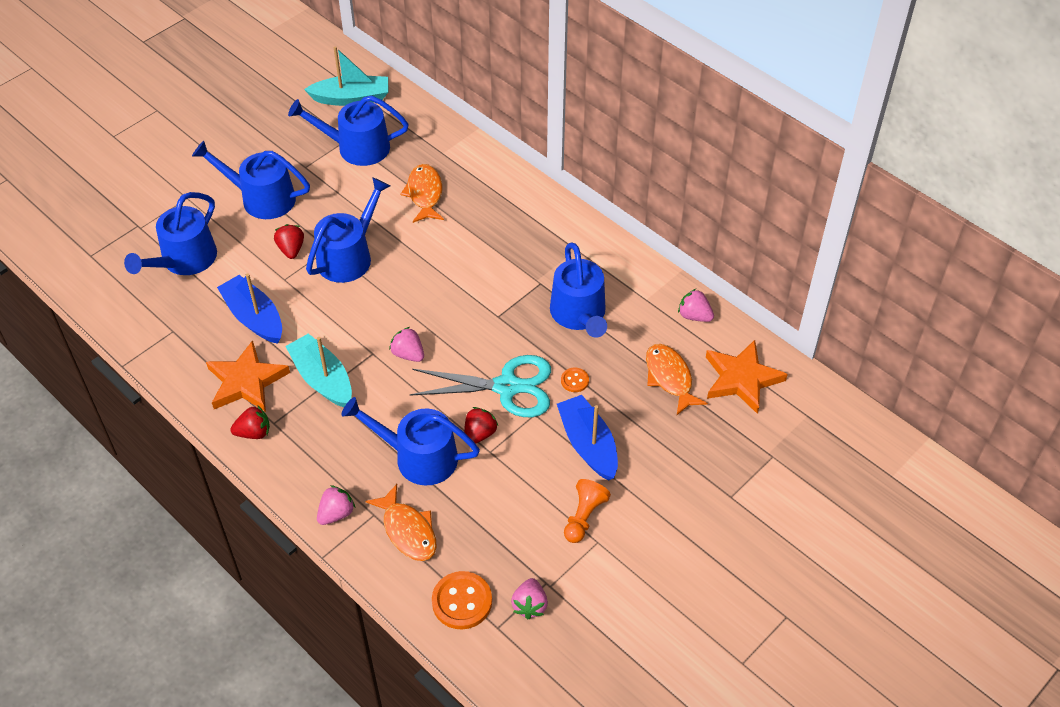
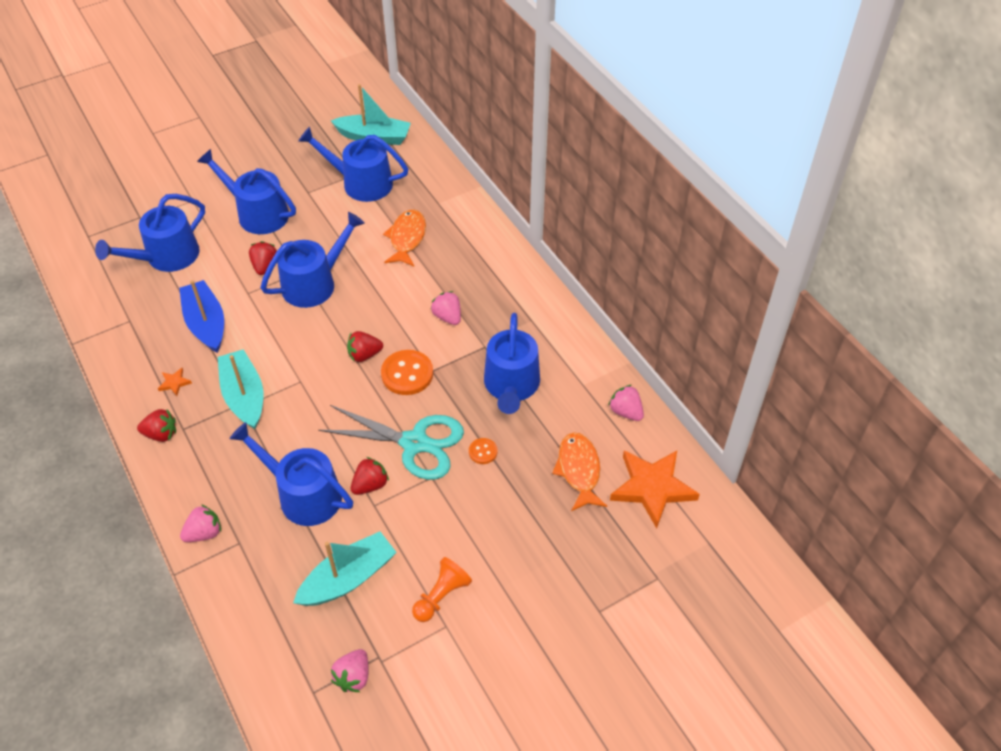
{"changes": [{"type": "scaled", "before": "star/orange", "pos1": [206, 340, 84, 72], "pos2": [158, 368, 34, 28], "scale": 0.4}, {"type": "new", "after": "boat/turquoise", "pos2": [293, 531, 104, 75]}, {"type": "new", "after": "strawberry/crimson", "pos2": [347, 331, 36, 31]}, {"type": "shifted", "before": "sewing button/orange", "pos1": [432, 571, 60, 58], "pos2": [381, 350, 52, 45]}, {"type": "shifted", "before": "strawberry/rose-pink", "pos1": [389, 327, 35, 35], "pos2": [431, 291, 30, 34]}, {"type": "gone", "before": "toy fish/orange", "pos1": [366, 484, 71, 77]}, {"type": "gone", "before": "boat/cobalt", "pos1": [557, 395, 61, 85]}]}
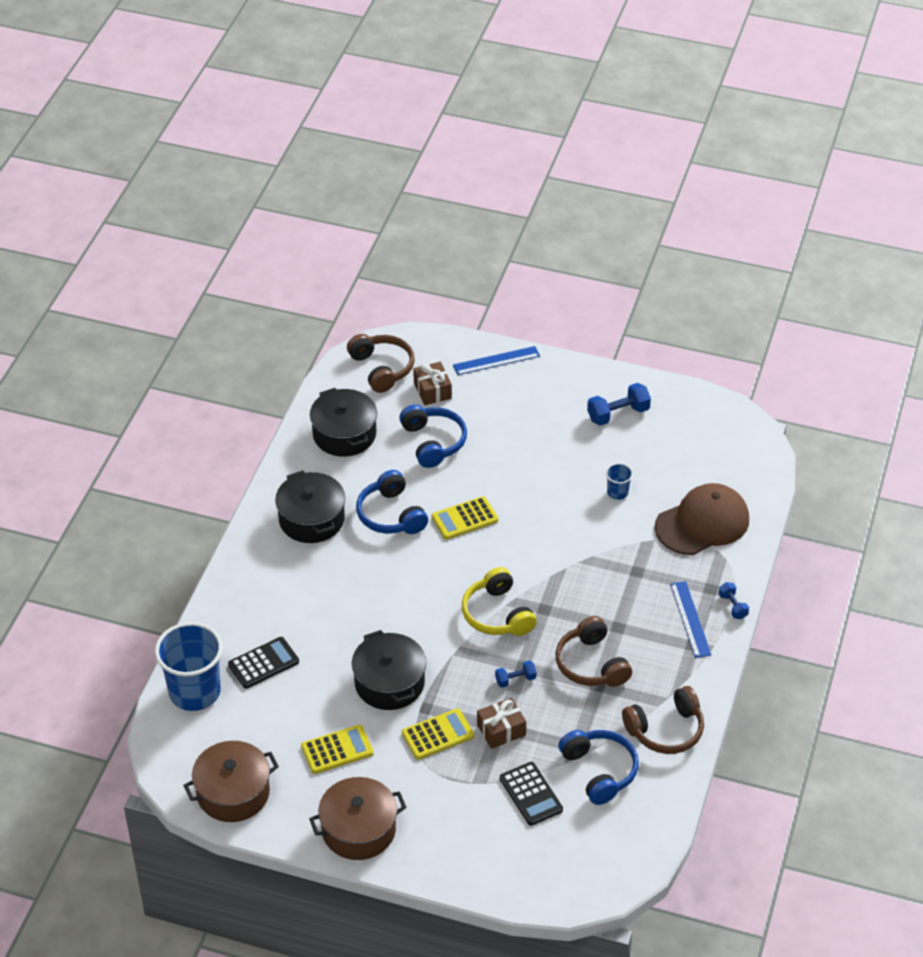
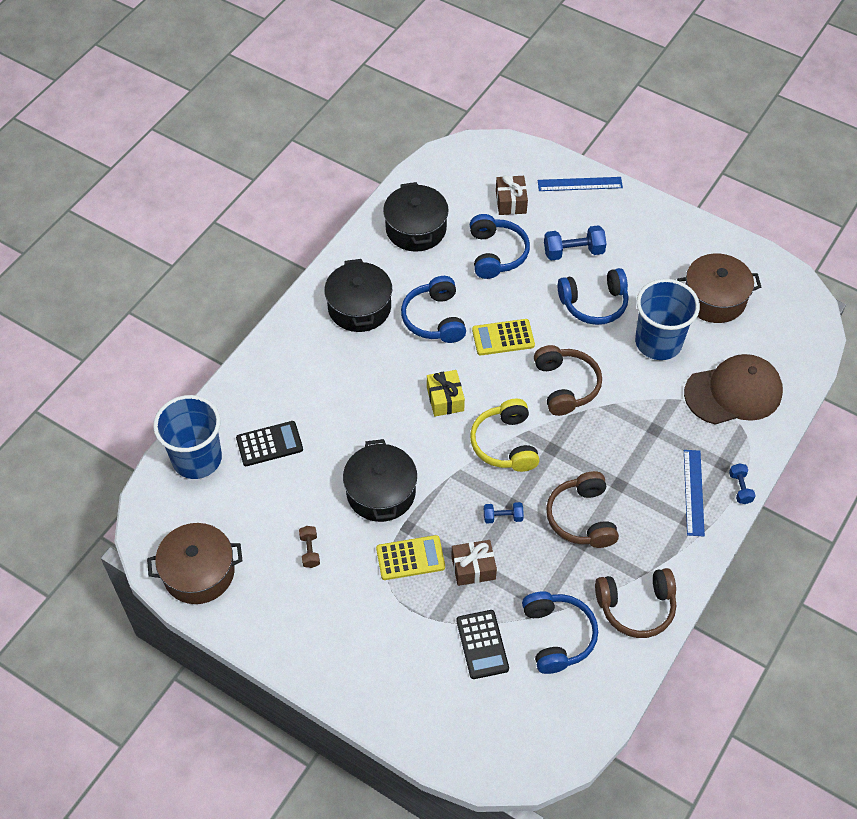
{"changes": [{"type": "swapped", "before": "calculator/golden", "after": "free weight/brown", "pos1": [301, 725, 73, 49], "pos2": [299, 526, 21, 42]}, {"type": "new", "after": "wrapped gift/golden", "pos2": [427, 370, 38, 46]}, {"type": "shifted", "before": "over-ear headphones/brown", "pos1": [347, 334, 68, 59], "pos2": [534, 345, 68, 71]}, {"type": "shifted", "before": "free weight/cobalt", "pos1": [587, 383, 64, 43], "pos2": [544, 225, 63, 36]}, {"type": "new", "after": "over-ear headphones/cobalt", "pos2": [558, 268, 71, 57]}, {"type": "scaled", "before": "cup/cobalt", "pos1": [606, 463, 27, 37], "pos2": [635, 279, 65, 81], "scale": 2.25}, {"type": "shifted", "before": "pot/brown", "pos1": [309, 777, 97, 83], "pos2": [677, 253, 84, 70]}]}
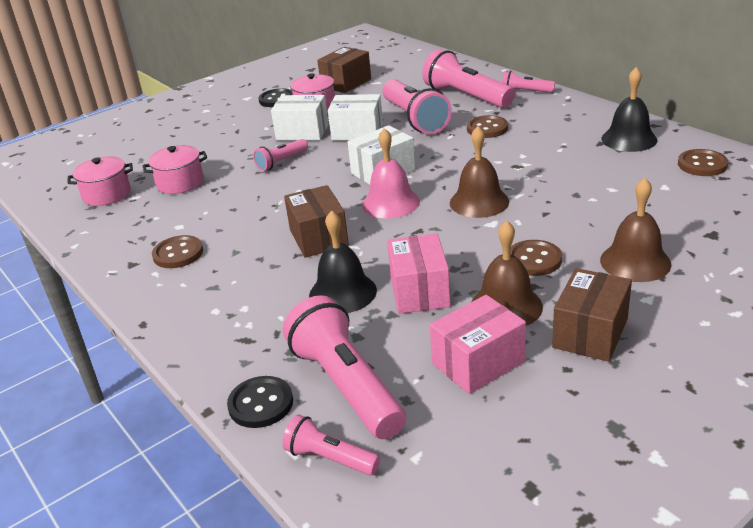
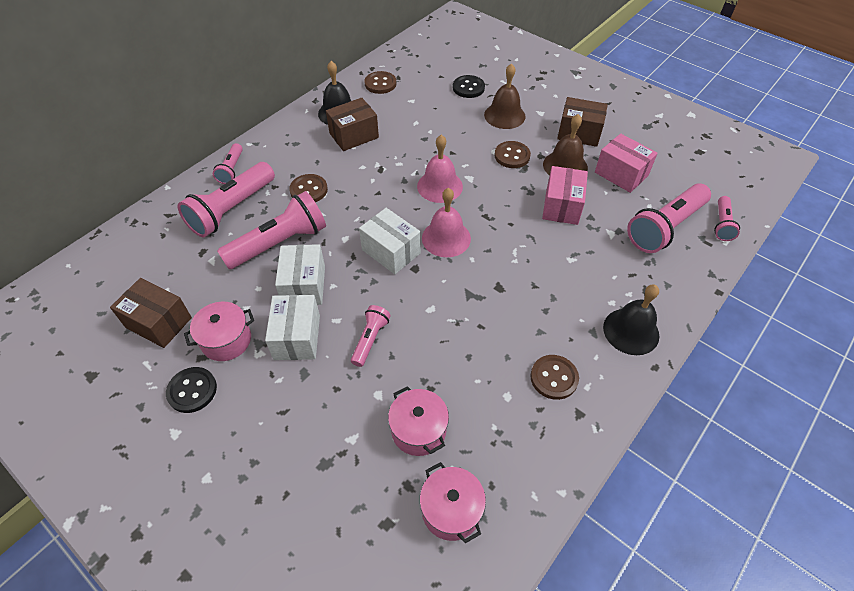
{"changes": [{"type": "shifted", "before": "package/brown", "pos1": [284, 185, 65, 73], "pos2": [326, 98, 53, 53]}, {"type": "rotated", "before": "pocket torch/rose-pink", "pos1": [253, 139, 55, 32], "pos2": [351, 305, 40, 62], "turn": -105}, {"type": "repainted", "before": "hand bell/brown", "after": "hand bell/rose-pink", "pos1": [450, 126, 59, 92], "pos2": [417, 135, 46, 68]}, {"type": "shifted", "before": "sewing button/jet-black", "pos1": [227, 376, 66, 52], "pos2": [453, 75, 32, 23]}, {"type": "rotated", "before": "package/rose-pink", "pos1": [387, 233, 64, 81], "pos2": [542, 166, 46, 59], "turn": -60}, {"type": "shifted", "before": "hand bell/jet-black", "pos1": [309, 210, 68, 103], "pos2": [603, 285, 56, 70]}]}
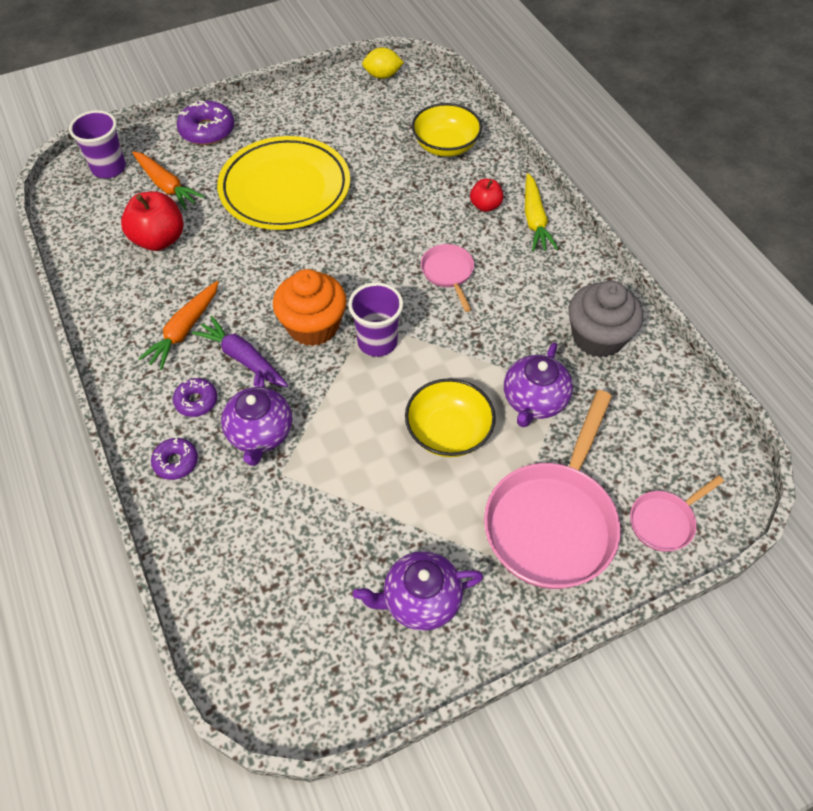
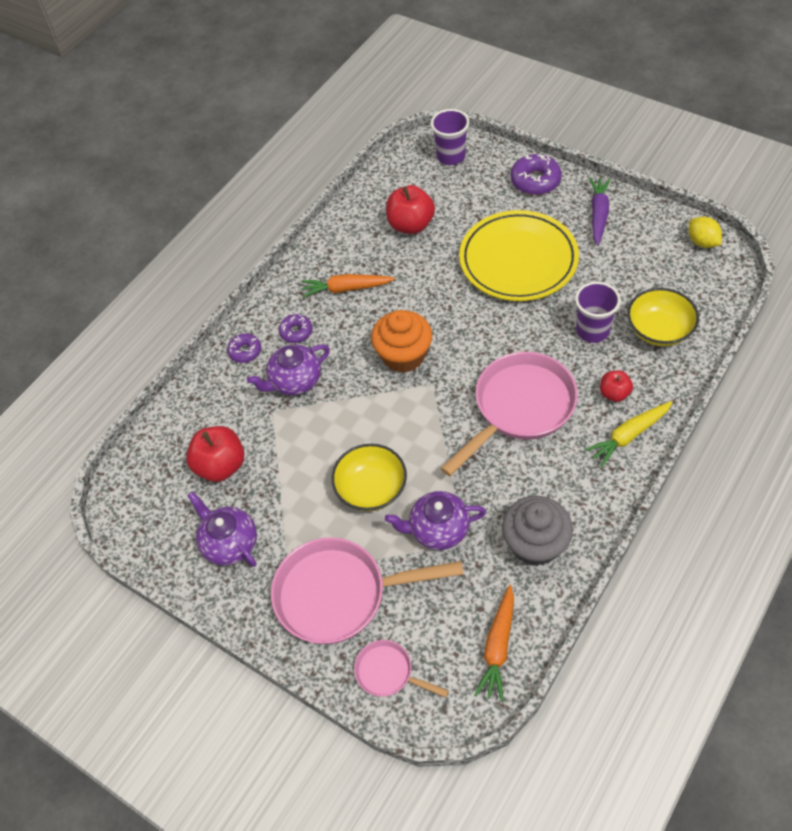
{"changes": [{"type": "new", "after": "apple fruit/crimson", "pos2": [186, 426, 58, 56]}, {"type": "scaled", "before": "pan/rose-pink", "pos1": [421, 244, 53, 68], "pos2": [441, 352, 137, 124], "scale": 2.04}, {"type": "shifted", "before": "carrot/orange", "pos1": [132, 151, 73, 59], "pos2": [474, 585, 40, 117]}, {"type": "shifted", "before": "cup/purple", "pos1": [348, 282, 55, 75], "pos2": [575, 282, 46, 61]}, {"type": "shifted", "before": "carrot/purple", "pos1": [192, 316, 96, 71], "pos2": [589, 177, 22, 69]}]}
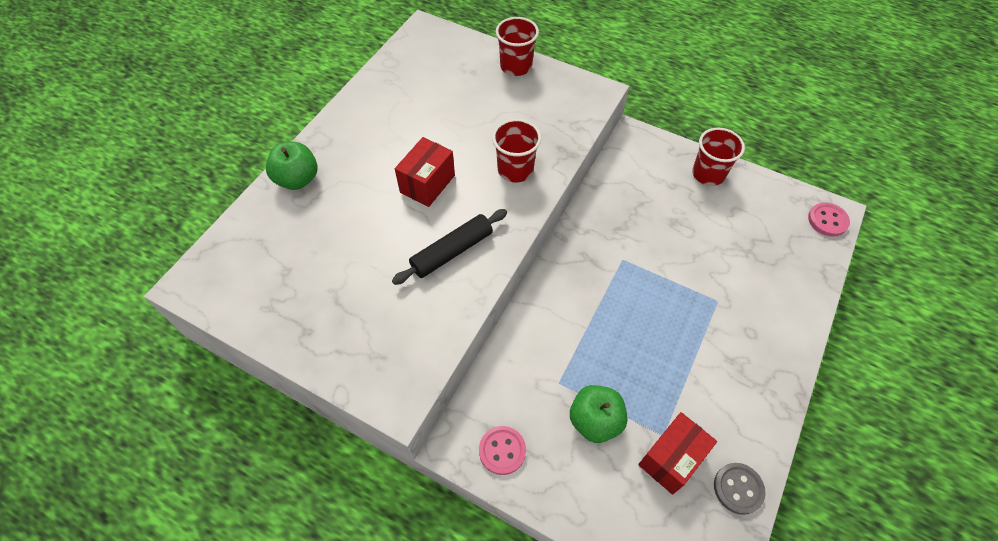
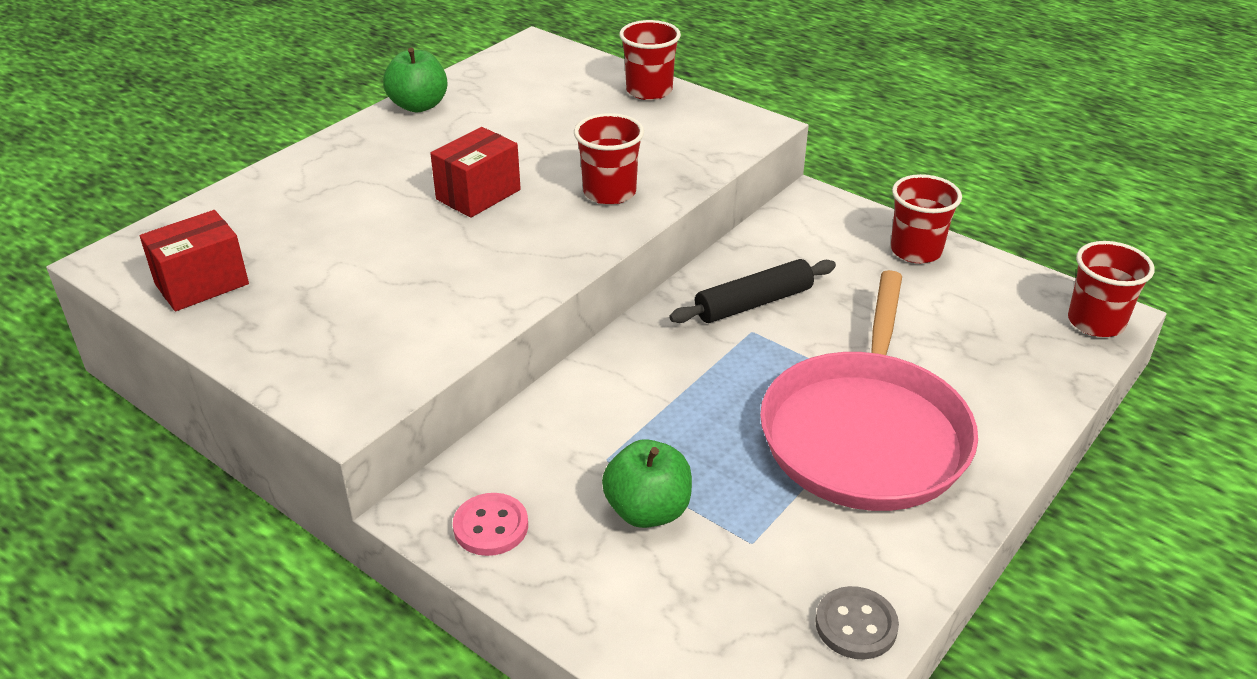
{"changes": [{"type": "shifted", "before": "package/crimson", "pos1": [638, 412, 79, 83], "pos2": [140, 210, 109, 101]}, {"type": "shifted", "before": "apple fruit/emerald", "pos1": [266, 141, 51, 49], "pos2": [383, 48, 64, 65]}, {"type": "shifted", "before": "rolling pin/jet-black", "pos1": [392, 209, 115, 76], "pos2": [669, 259, 167, 64]}, {"type": "new", "after": "pan/rose-pink", "pos2": [760, 270, 218, 241]}, {"type": "swapped", "before": "sewing button/rose-pink", "after": "cup/crimson", "pos1": [808, 202, 42, 35], "pos2": [1068, 241, 87, 96]}]}
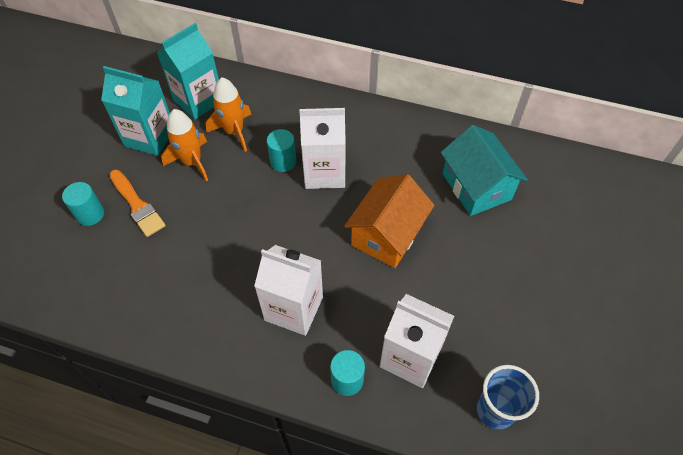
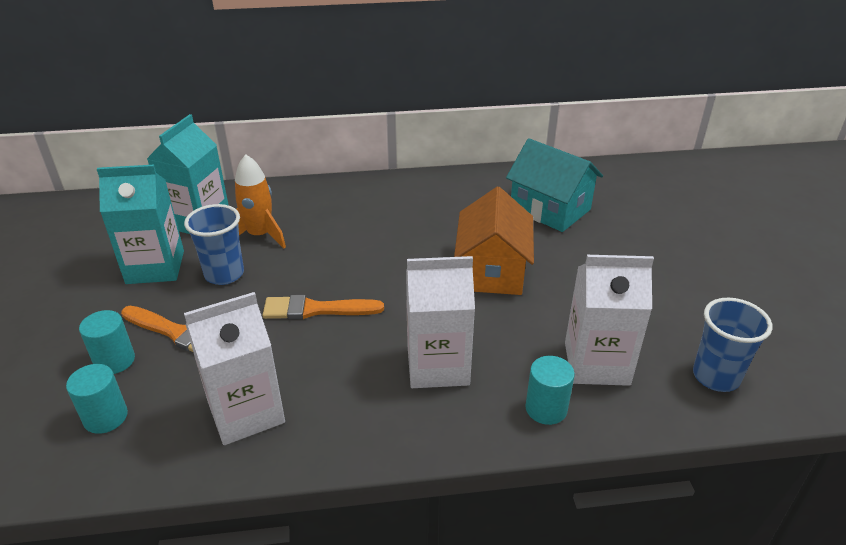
{"changes": [{"type": "shifted", "before": "solid cylinder/turquoise", "pos1": [267, 129, 29, 43], "pos2": [66, 364, 62, 70]}, {"type": "swapped", "before": "rocket/orange", "after": "cup/cobalt", "pos1": [161, 109, 47, 72], "pos2": [184, 204, 60, 81]}, {"type": "shifted", "before": "juice carton/snow-white", "pos1": [299, 108, 47, 81], "pos2": [184, 292, 101, 153]}, {"type": "new", "after": "brush/orange", "pos2": [263, 295, 121, 25]}]}
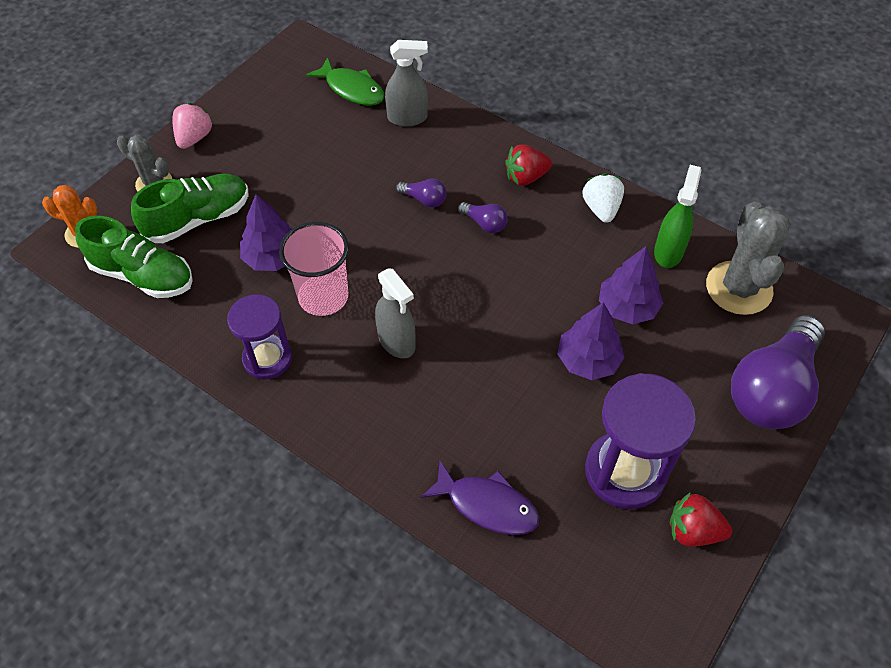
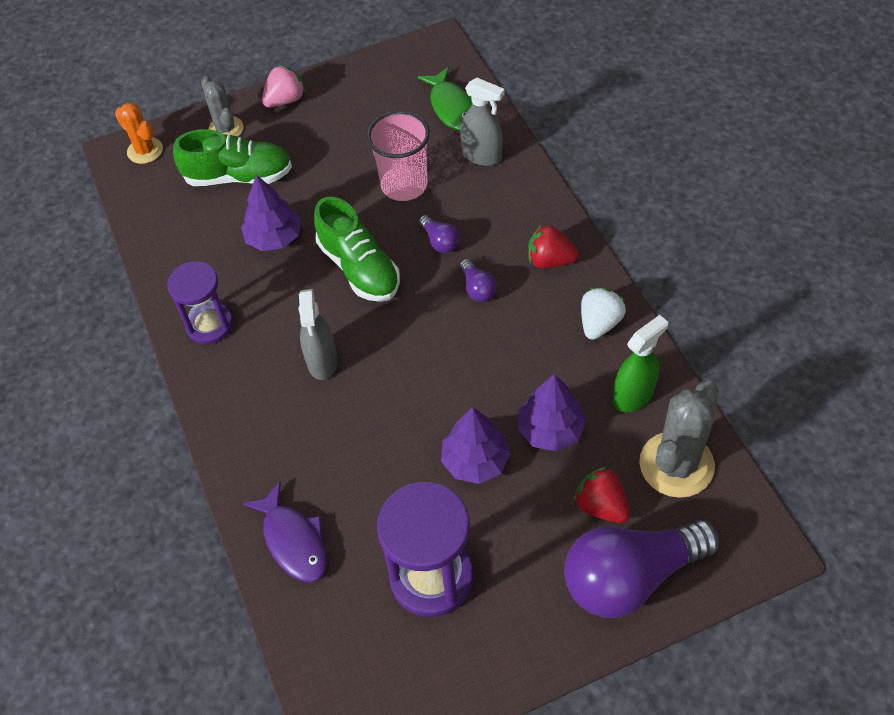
{"changes": [{"type": "shifted", "before": "lace-up shoe/emerald", "pos1": [75, 216, 118, 82], "pos2": [314, 197, 86, 105]}, {"type": "shifted", "before": "cup/rose-pink", "pos1": [279, 222, 70, 94], "pos2": [367, 111, 63, 90]}, {"type": "shifted", "before": "strawberry/crimson", "pos1": [670, 492, 62, 55], "pos2": [573, 466, 57, 57]}]}
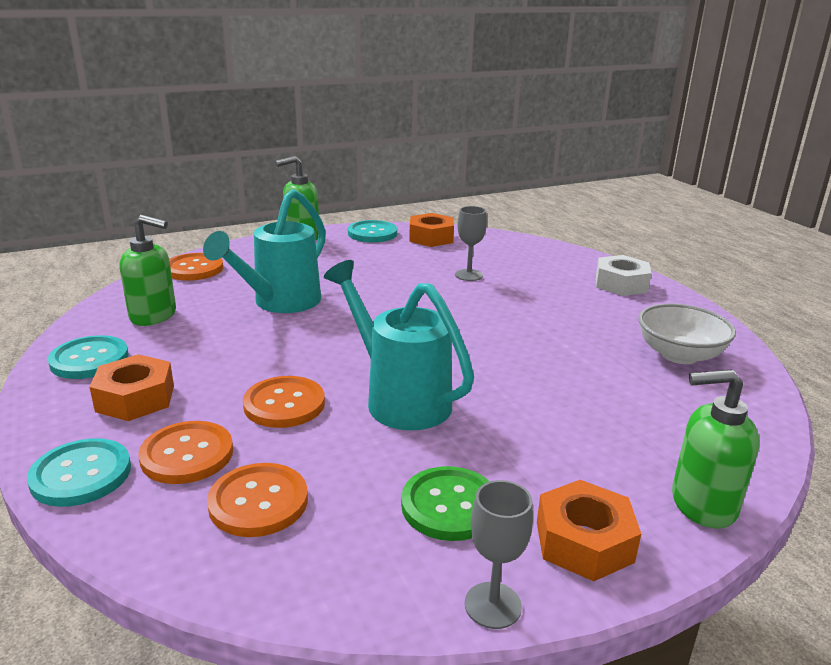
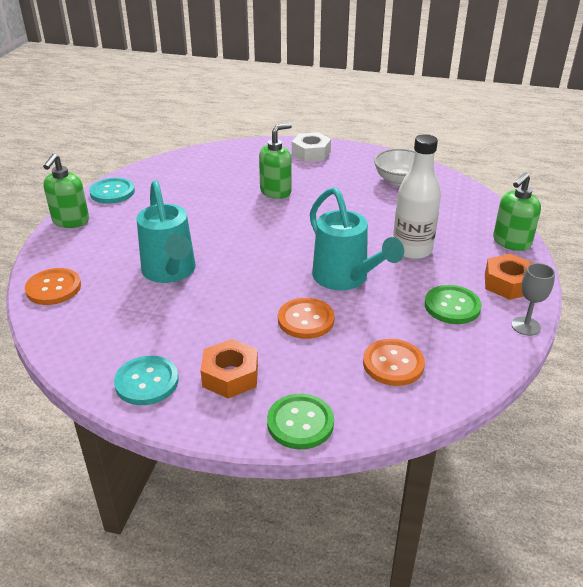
{"changes": [{"type": "shifted", "before": "soap dispenser/emerald", "pos1": [120, 215, 56, 111], "pos2": [259, 123, 33, 76]}, {"type": "repainted", "before": "sewing button/turquoise", "after": "sewing button/emerald", "pos1": [27, 438, 104, 69], "pos2": [267, 394, 67, 55]}, {"type": "rotated", "before": "watering pot/turquoise", "pos1": [324, 260, 150, 170], "pos2": [310, 187, 94, 103], "turn": -120}, {"type": "new", "after": "flask/snow-white", "pos2": [393, 134, 48, 126]}, {"type": "gone", "before": "sewing button/orange", "pos1": [138, 421, 95, 63]}, {"type": "gone", "before": "nut/orange", "pos1": [409, 213, 45, 34]}, {"type": "gone", "before": "wine glass/gray", "pos1": [455, 206, 32, 75]}]}
